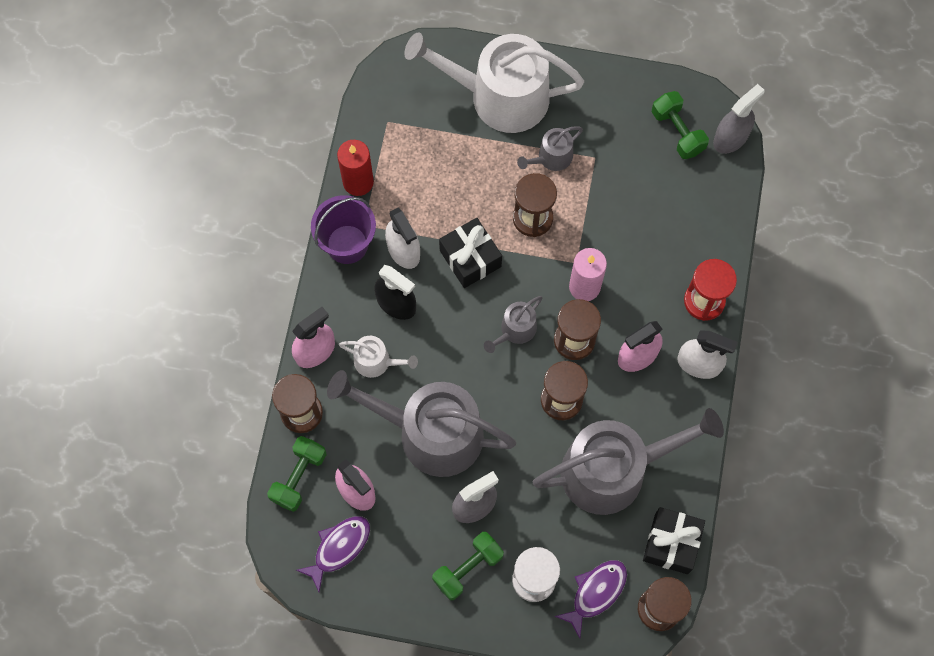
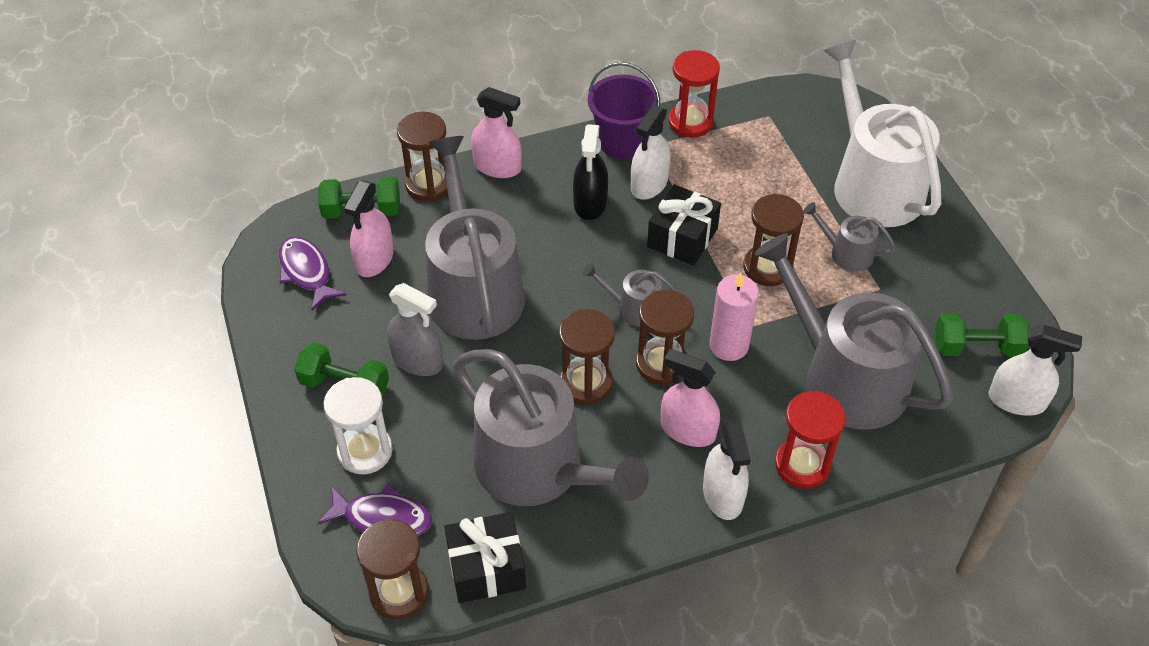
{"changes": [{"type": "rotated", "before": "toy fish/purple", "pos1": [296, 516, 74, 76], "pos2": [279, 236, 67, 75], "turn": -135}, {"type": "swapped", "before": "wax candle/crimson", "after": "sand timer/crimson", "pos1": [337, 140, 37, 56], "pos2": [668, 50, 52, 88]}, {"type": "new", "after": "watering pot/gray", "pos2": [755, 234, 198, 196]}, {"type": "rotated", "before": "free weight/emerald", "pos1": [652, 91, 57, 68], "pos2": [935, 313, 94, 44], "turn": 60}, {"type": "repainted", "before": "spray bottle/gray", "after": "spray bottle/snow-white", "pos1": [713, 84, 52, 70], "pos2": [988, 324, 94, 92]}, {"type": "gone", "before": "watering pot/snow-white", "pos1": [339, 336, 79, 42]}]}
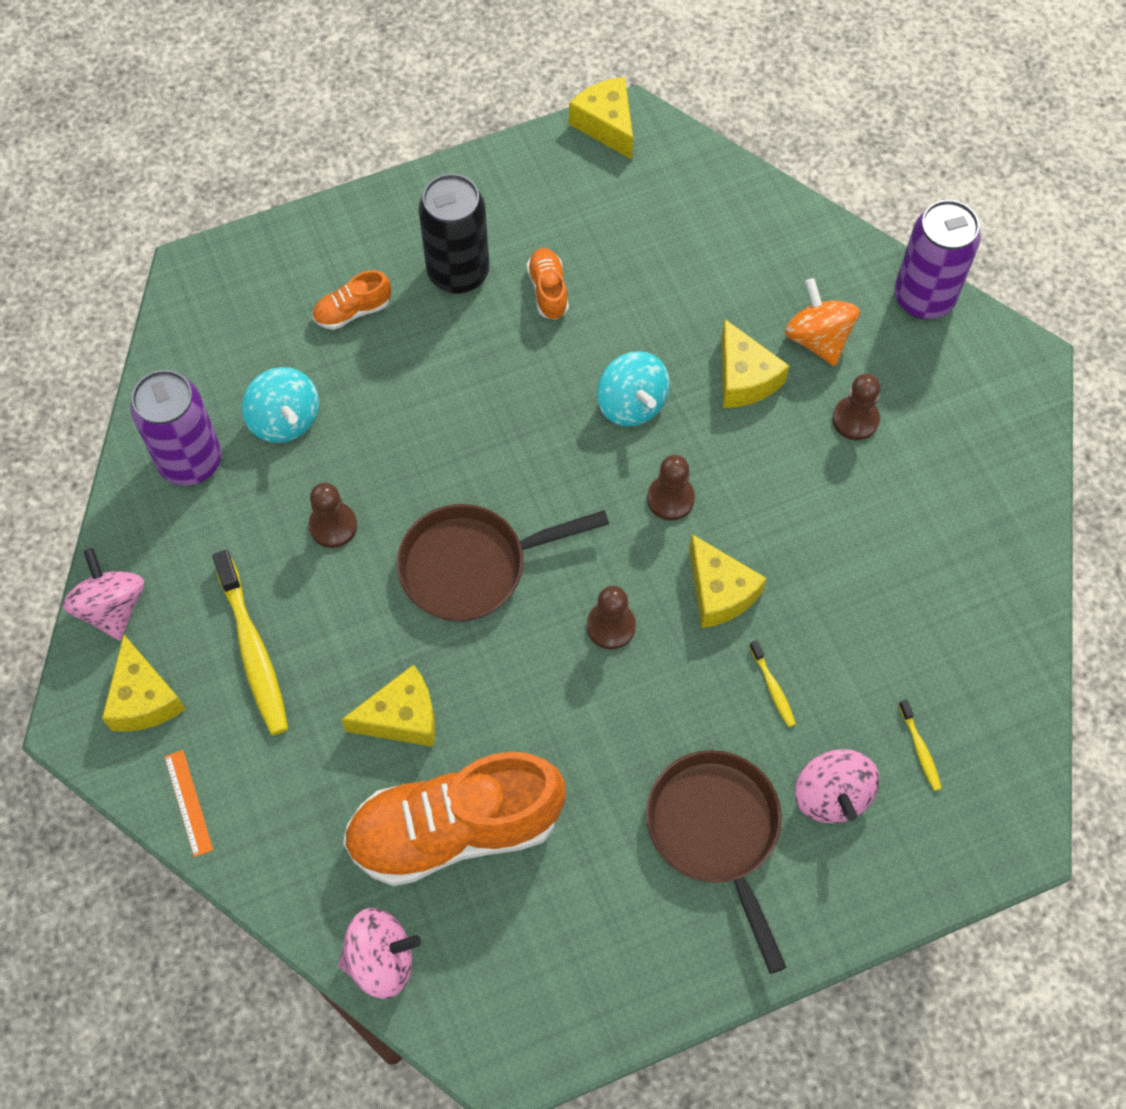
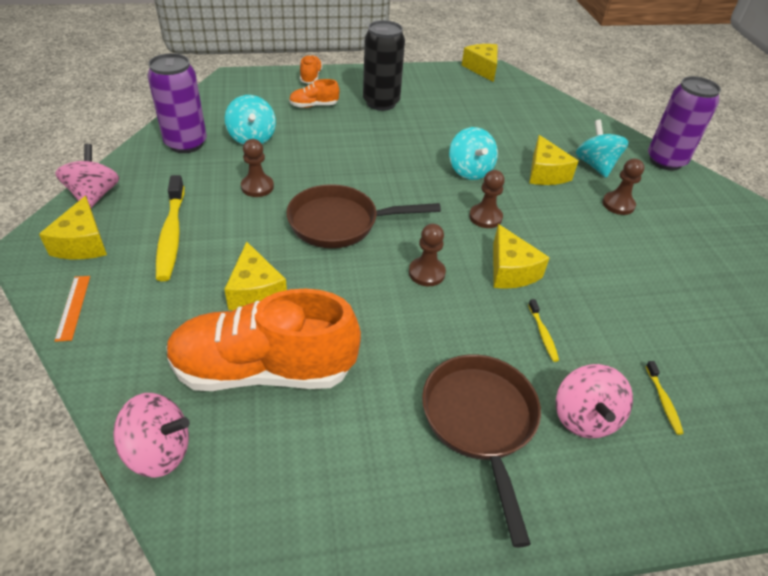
{"changes": [{"type": "rotated", "before": "cheese/golden", "pos1": [341, 664, 94, 83], "pos2": [224, 242, 63, 69], "turn": 75}, {"type": "shifted", "before": "lace-up shoe/orange", "pos1": [527, 248, 42, 72], "pos2": [300, 55, 23, 29]}, {"type": "repainted", "before": "spinning top/orange", "after": "spinning top/turquoise", "pos1": [785, 278, 75, 88], "pos2": [576, 120, 53, 58]}]}
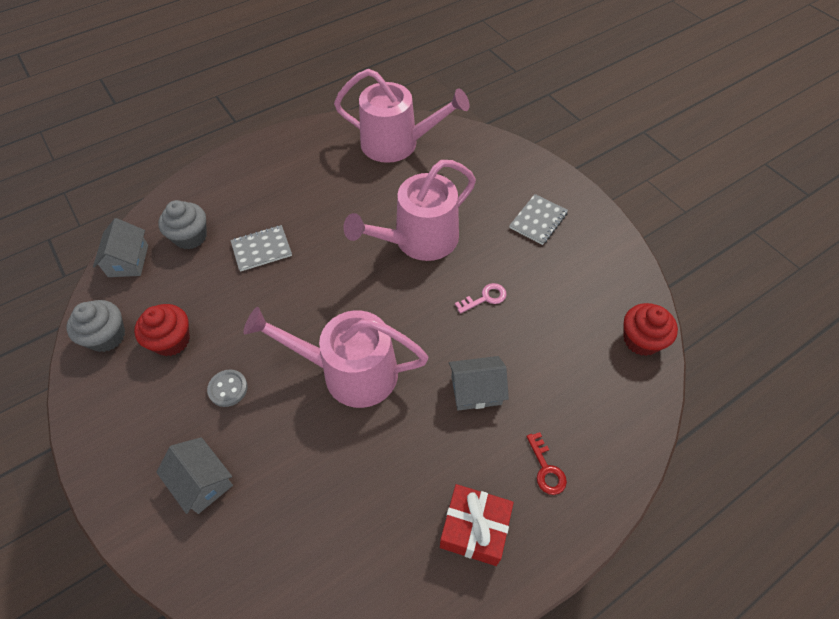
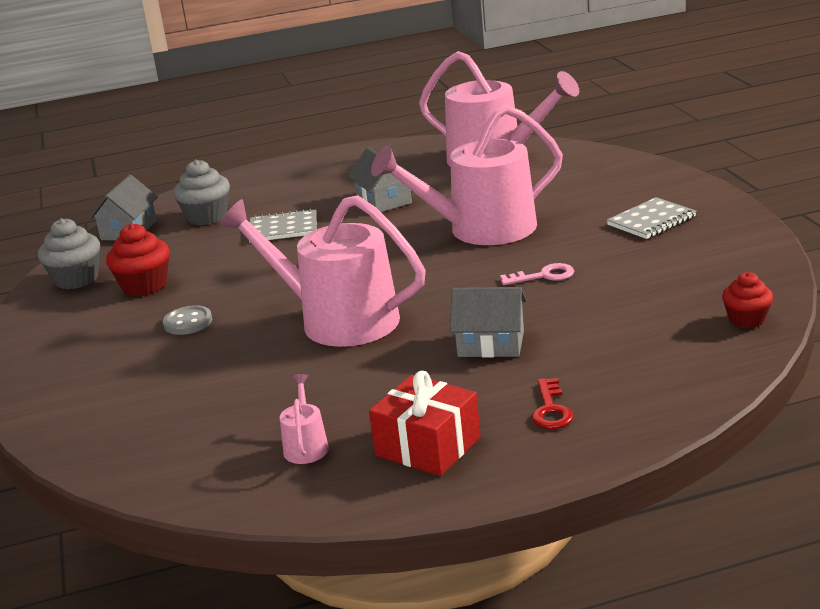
{"changes": [{"type": "new", "after": "watering pot/rose-pink", "pos2": [280, 374, 49, 90]}, {"type": "shifted", "before": "toy house/gray", "pos1": [156, 437, 77, 77], "pos2": [348, 147, 64, 65]}, {"type": "scaled", "before": "cupcake/crimson", "pos1": [624, 303, 54, 53], "pos2": [722, 272, 51, 57], "scale": 0.67}]}
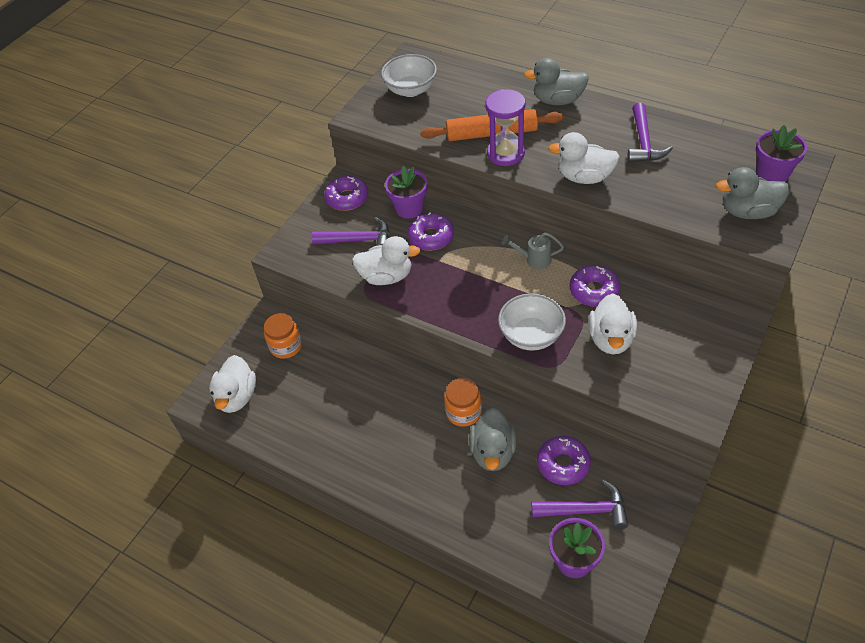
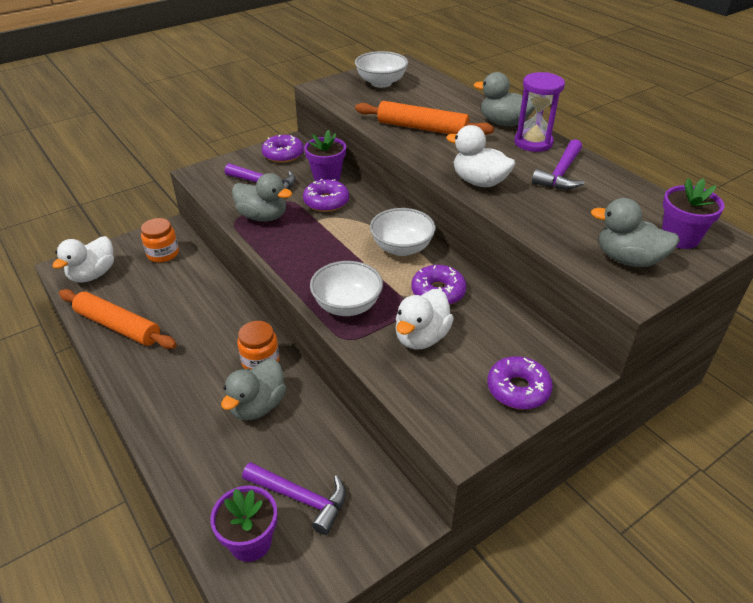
{"changes": [{"type": "new", "after": "rolling pin/orange", "pos2": [59, 289, 118, 60]}, {"type": "repainted", "before": "rubber duck/snow-white", "after": "rubber duck/gray", "pos1": [352, 236, 69, 49], "pos2": [232, 173, 60, 49]}, {"type": "swapped", "before": "watering pot/gray", "after": "deep dish/snow-white", "pos1": [502, 232, 62, 37], "pos2": [370, 208, 66, 48]}, {"type": "shifted", "before": "doughnut/purple", "pos1": [537, 436, 54, 49], "pos2": [487, 356, 66, 54]}, {"type": "shifted", "before": "sand timer/purple", "pos1": [485, 89, 41, 77], "pos2": [514, 72, 51, 80]}]}
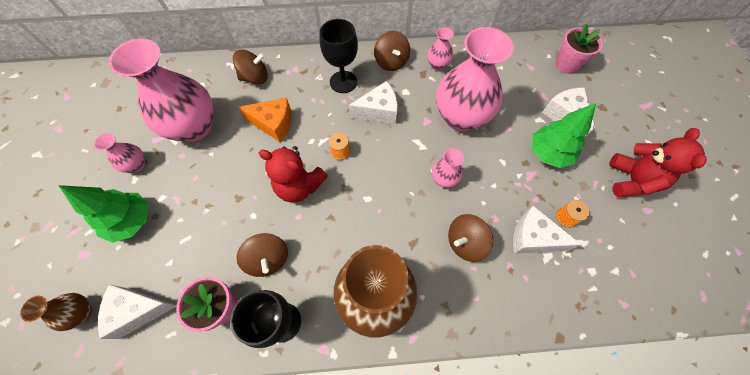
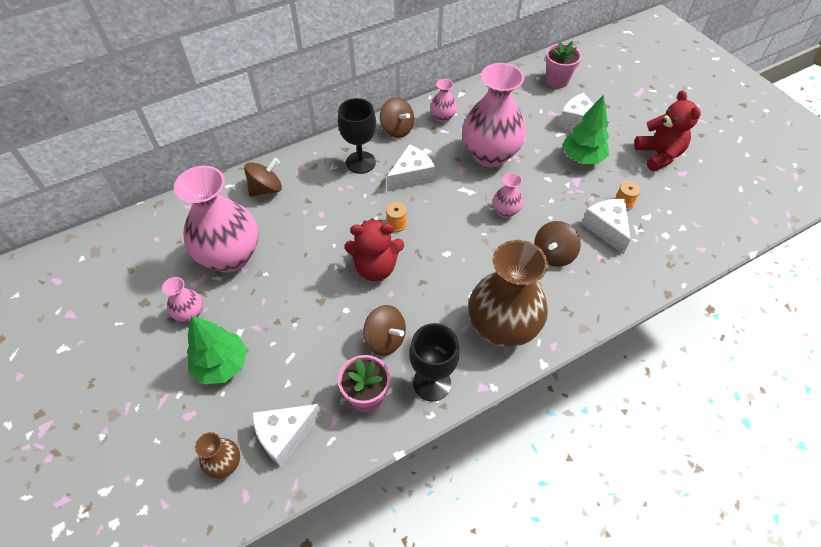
{"changes": [{"type": "rotated", "before": "cheese/snow-white", "pos1": [513, 206, 68, 48], "pos2": [581, 199, 49, 55], "turn": 75}, {"type": "gone", "before": "cheese/orange", "pos1": [238, 98, 54, 44]}]}
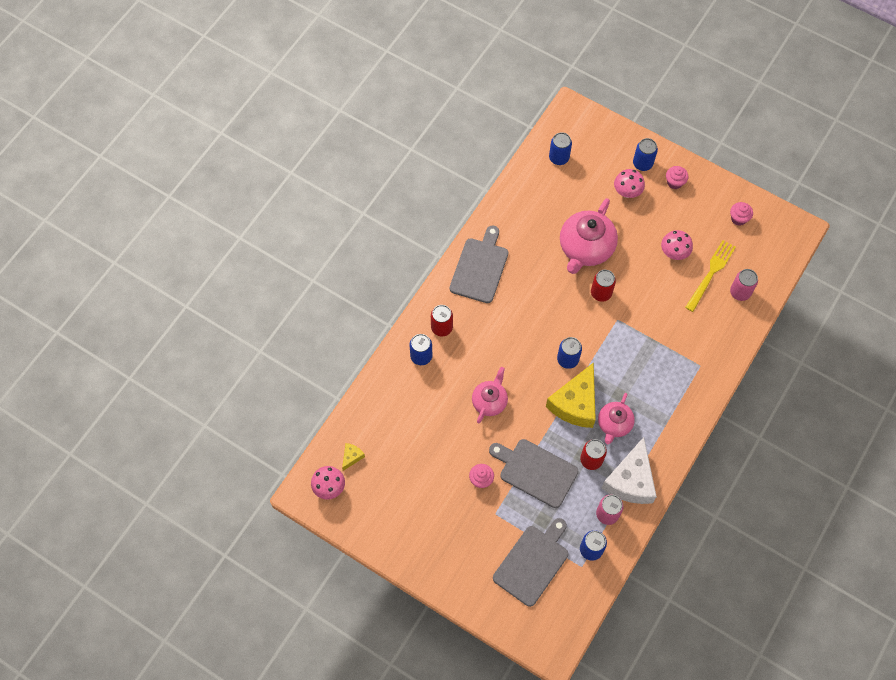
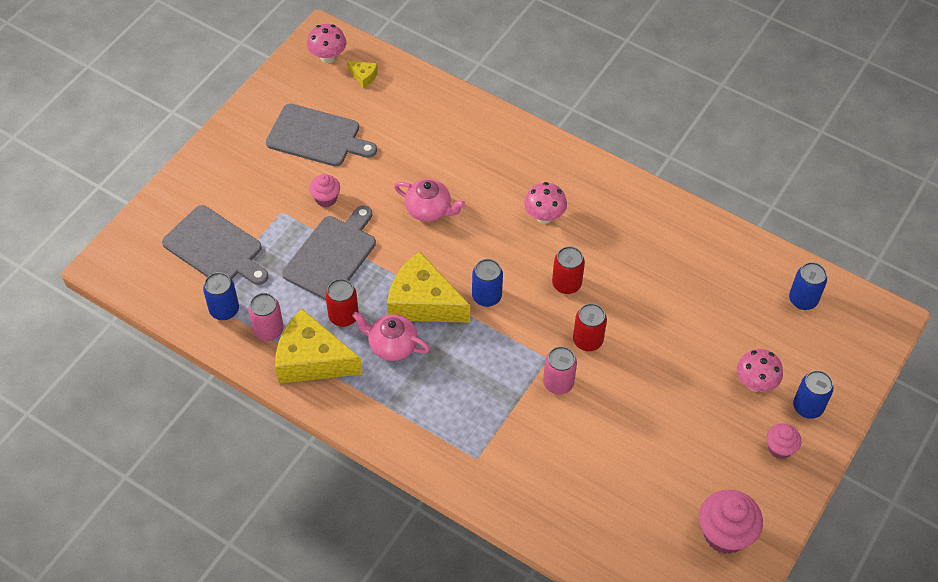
{"changes": [{"type": "shifted", "before": "chopping board/gray", "pos1": [450, 225, 58, 78], "pos2": [266, 104, 111, 62]}, {"type": "repainted", "before": "cheese/snow-white", "after": "cheese/golden", "pos1": [602, 437, 55, 67], "pos2": [275, 309, 87, 74]}, {"type": "shifted", "before": "toadstool/rose-pink", "pos1": [661, 230, 32, 30], "pos2": [524, 182, 43, 42]}, {"type": "shifted", "before": "tin/rose-pink", "pos1": [730, 269, 28, 32], "pos2": [543, 346, 34, 49]}, {"type": "shifted", "before": "tin/crimson", "pos1": [431, 305, 22, 31], "pos2": [552, 246, 33, 48]}, {"type": "scaled", "before": "cupcake/rose-pink", "pos1": [730, 202, 23, 24], "pos2": [699, 489, 64, 65], "scale": 1.75}, {"type": "gone", "before": "tin/cobalt", "pos1": [409, 334, 23, 31]}, {"type": "gone", "before": "china teapot/rose-pink", "pos1": [560, 198, 58, 76]}, {"type": "gone", "before": "table fork/golden", "pos1": [685, 240, 51, 72]}]}
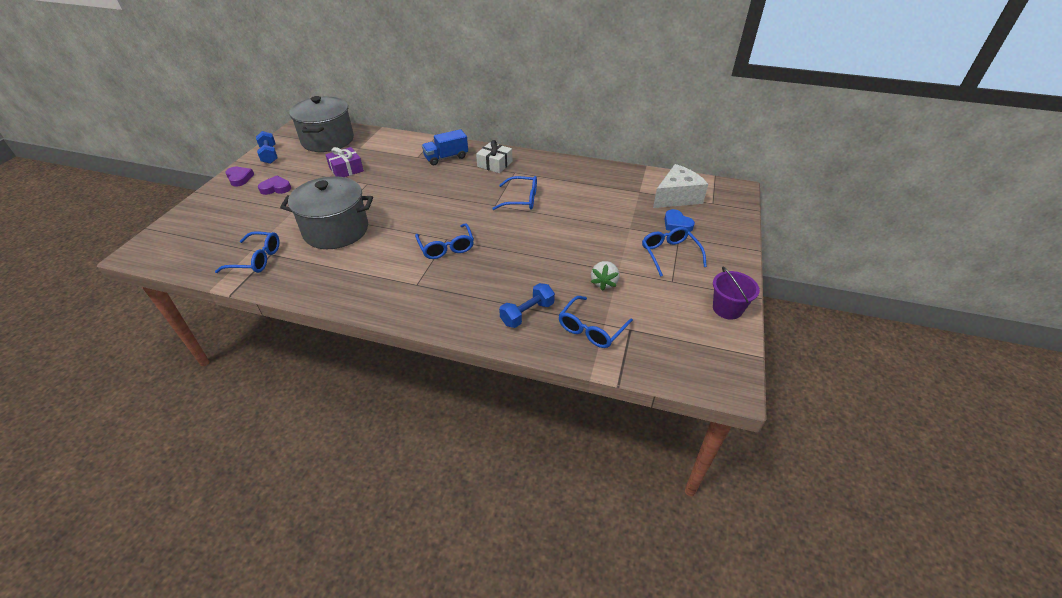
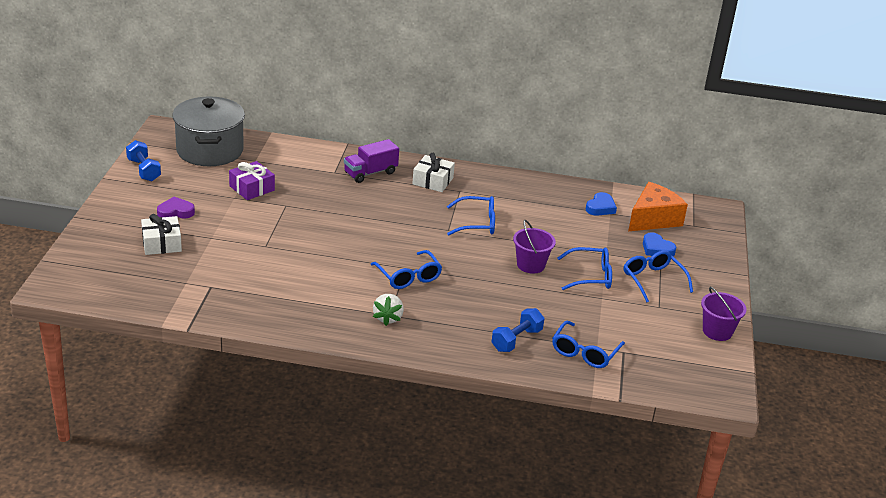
{"changes": [{"type": "new", "after": "wrapped gift/snow-white", "pos2": [141, 214, 41, 41]}, {"type": "repainted", "before": "truck/cobalt", "after": "truck/purple", "pos1": [422, 129, 46, 36], "pos2": [344, 139, 55, 44]}, {"type": "shifted", "before": "strawberry/snow-white", "pos1": [591, 261, 28, 30], "pos2": [373, 294, 31, 32]}, {"type": "new", "after": "sand bucket/purple", "pos2": [513, 220, 43, 54]}, {"type": "shifted", "before": "spectacles/cobalt", "pos1": [215, 231, 65, 42], "pos2": [557, 247, 55, 43]}, {"type": "new", "after": "love heart/cobalt", "pos2": [586, 192, 31, 24]}, {"type": "repainted", "before": "cheese/snow-white", "after": "cheese/orange", "pos1": [653, 164, 55, 44], "pos2": [628, 182, 60, 49]}, {"type": "gone", "before": "love heart/purple", "pos1": [225, 167, 29, 20]}, {"type": "gone", "before": "pot/gray", "pos1": [280, 176, 93, 73]}]}
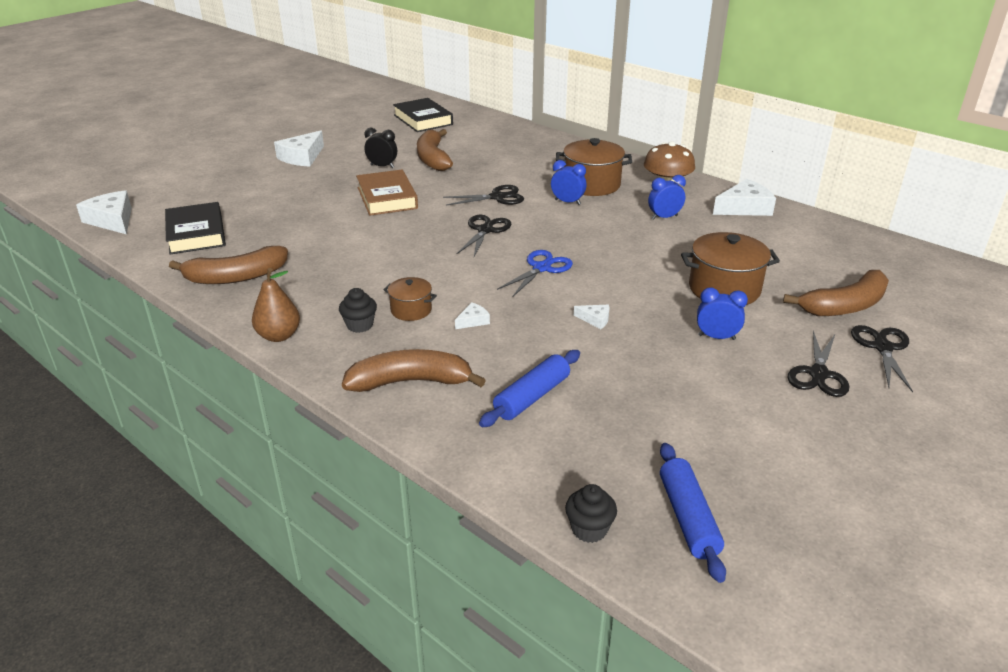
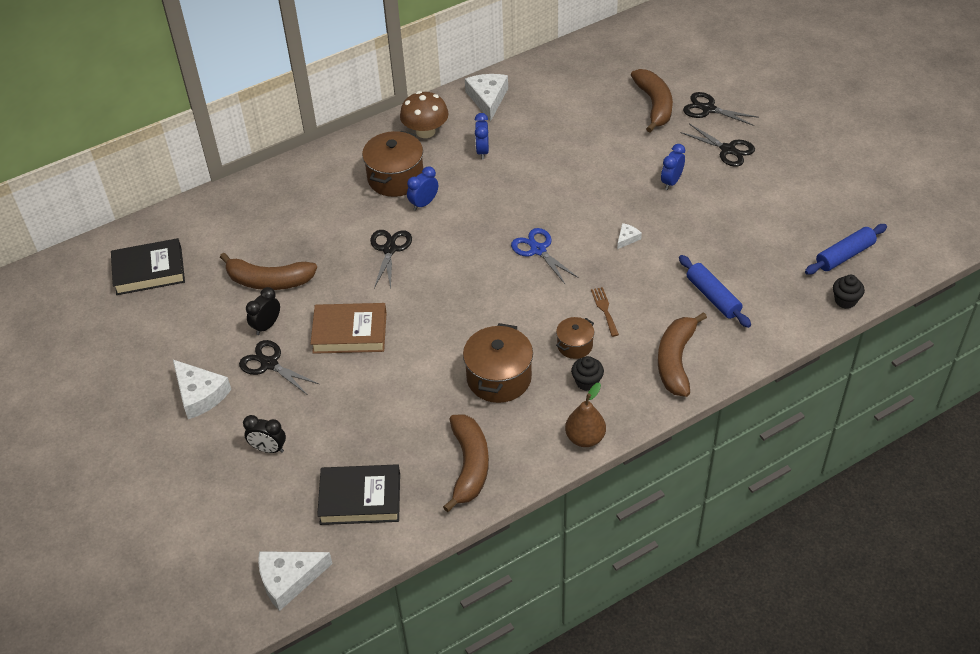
{"changes": [{"type": "shifted", "before": "shears/jet-black", "pos1": [457, 215, 54, 42], "pos2": [239, 340, 80, 54]}, {"type": "new", "after": "clock/jet-black", "pos2": [243, 415, 43, 38]}, {"type": "shifted", "before": "pot/brown", "pos1": [681, 232, 99, 73], "pos2": [463, 323, 70, 80]}, {"type": "swapped", "before": "cheese/snow-white", "after": "table fork/brown", "pos1": [455, 302, 35, 27], "pos2": [591, 287, 28, 50]}, {"type": "rotated", "before": "rolling pin/cobalt", "pos1": [660, 443, 66, 140], "pos2": [805, 224, 82, 51], "turn": -45}]}
